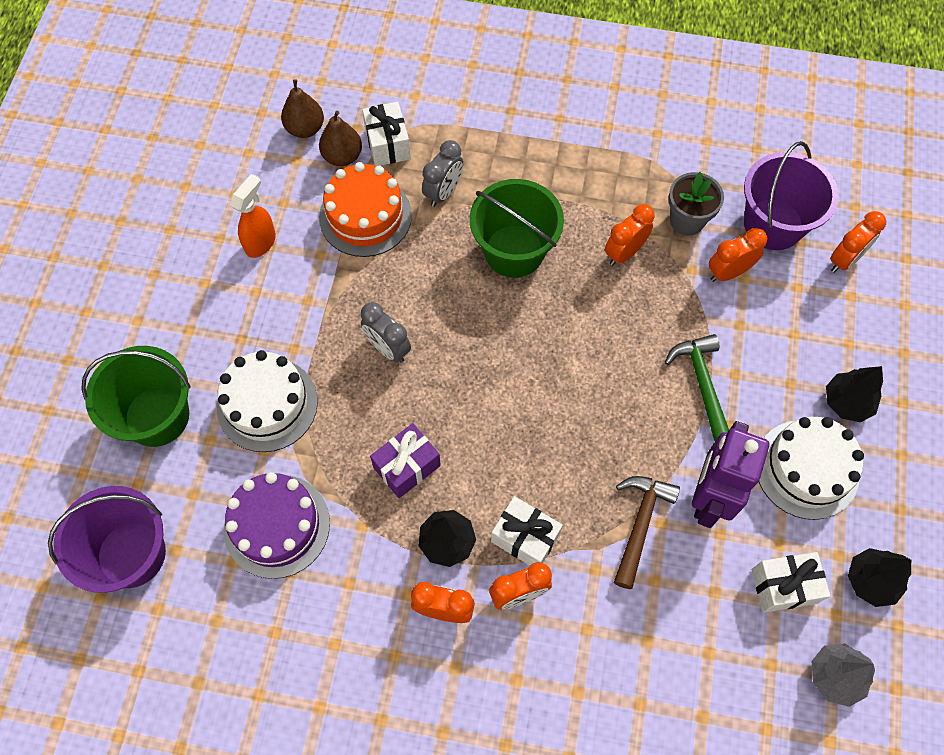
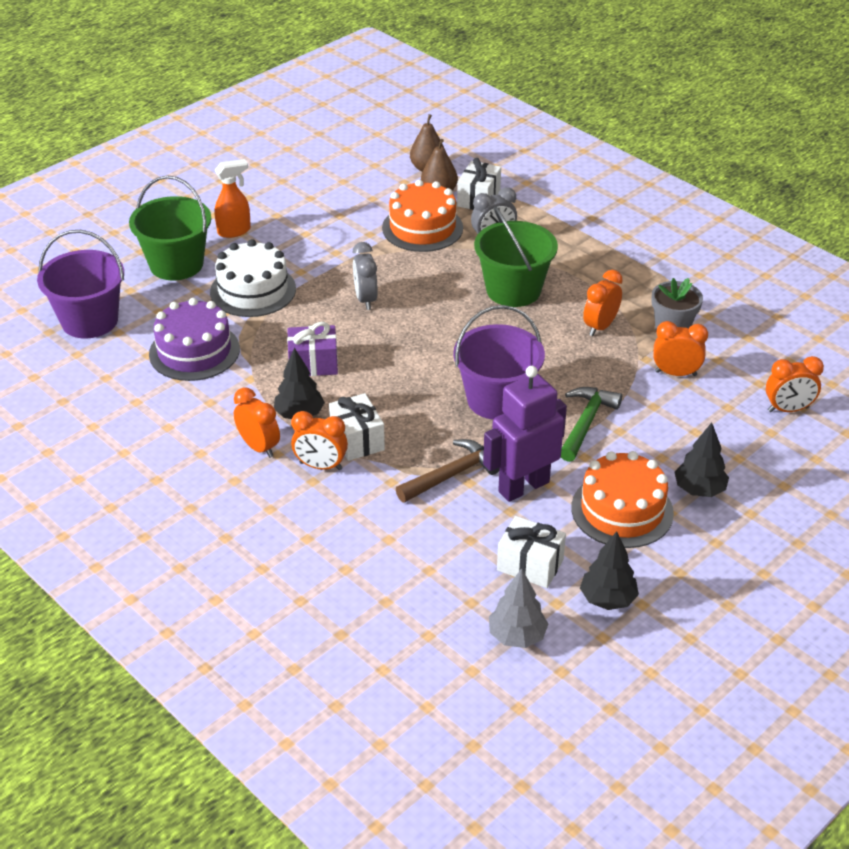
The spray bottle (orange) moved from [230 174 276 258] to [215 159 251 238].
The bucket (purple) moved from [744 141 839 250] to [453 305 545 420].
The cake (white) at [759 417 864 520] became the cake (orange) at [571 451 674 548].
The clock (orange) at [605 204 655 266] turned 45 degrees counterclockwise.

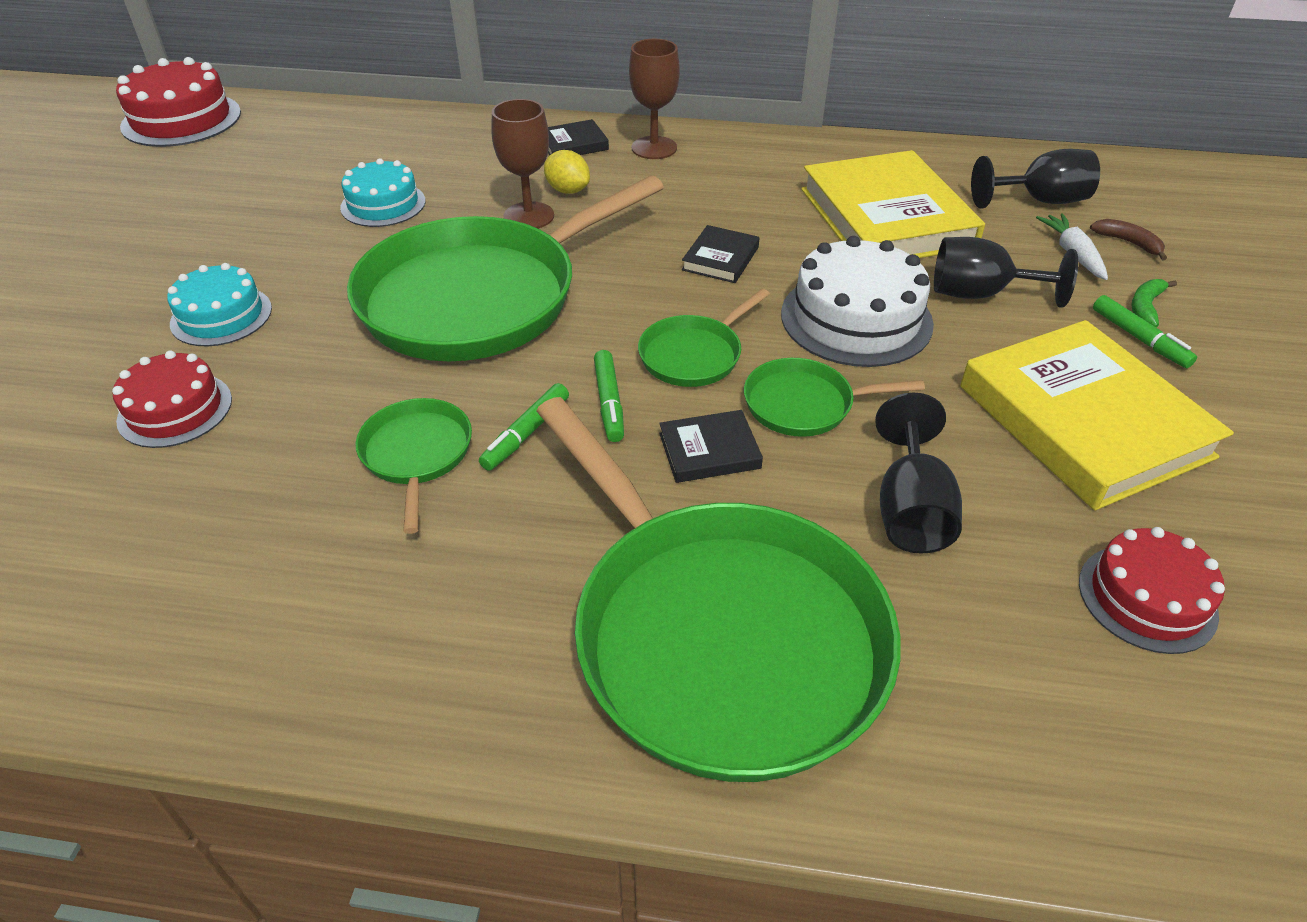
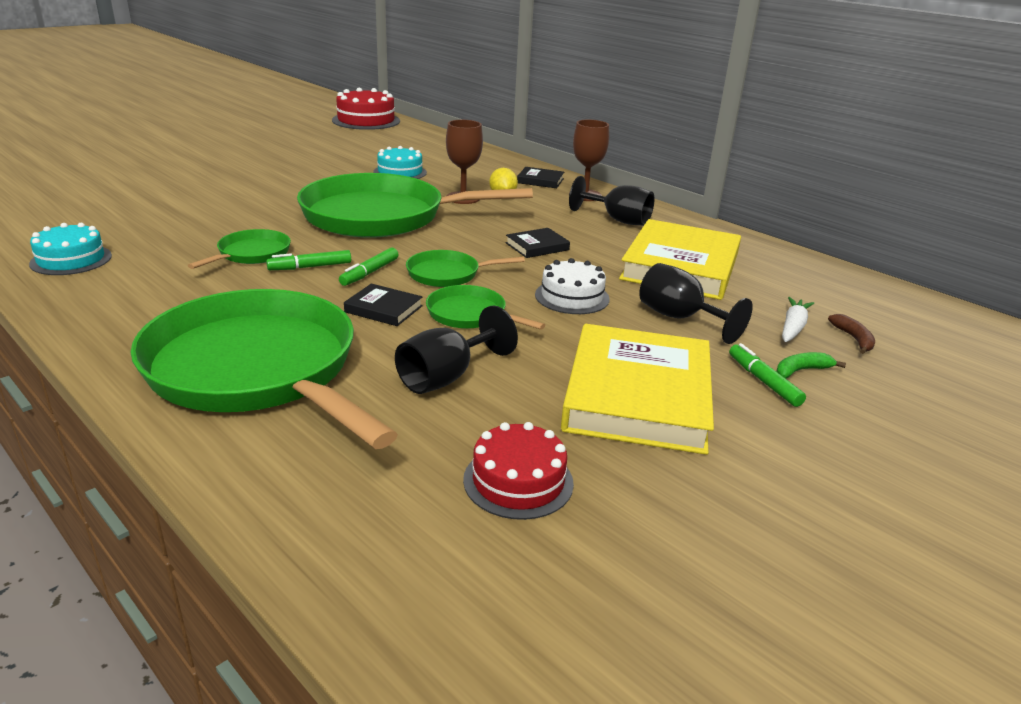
The cake (red) at [112 350 232 448] disappeared.
The cake (turquoise) moved from [167 263 272 346] to [29 223 112 275].
The goblet (black) moved from [971 149 1100 209] to [569 176 654 226].
The pan (green) at [536 397 901 782] turned 135 degrees clockwise.
The marker (green) at [1093 295 1197 368] turned 150 degrees clockwise.
The cake (white) at [781 236 934 367] changed to 0.65 times the size.

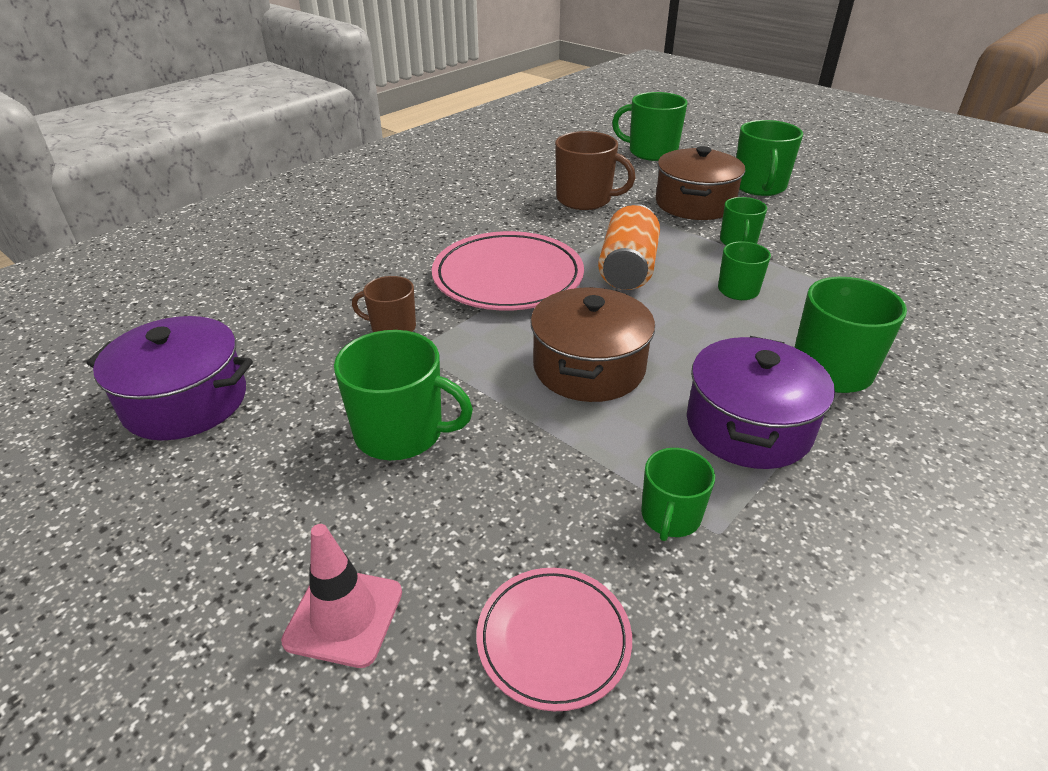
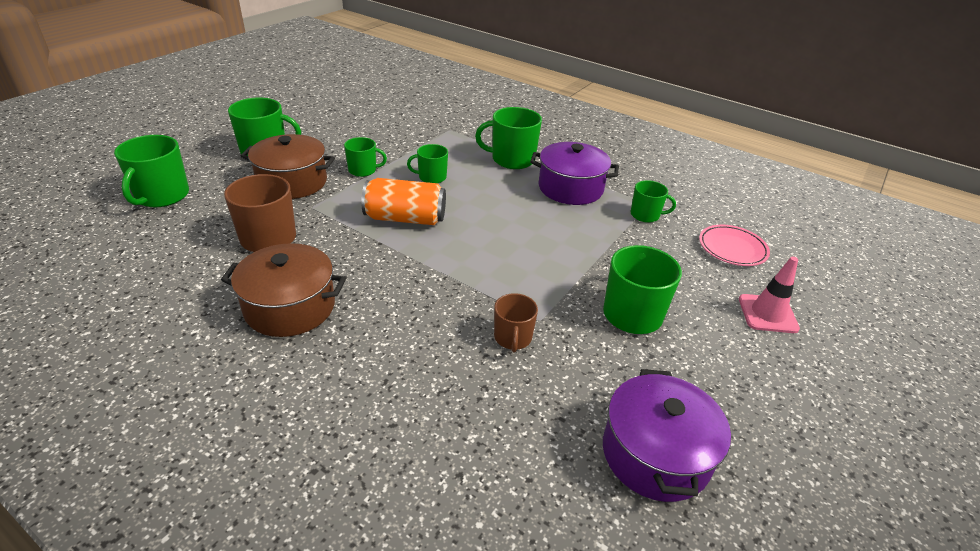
The plate (pink) at [432 231 584 310] disappeared.
The pot (brown) moved from [530 287 655 402] to [221 243 346 337].

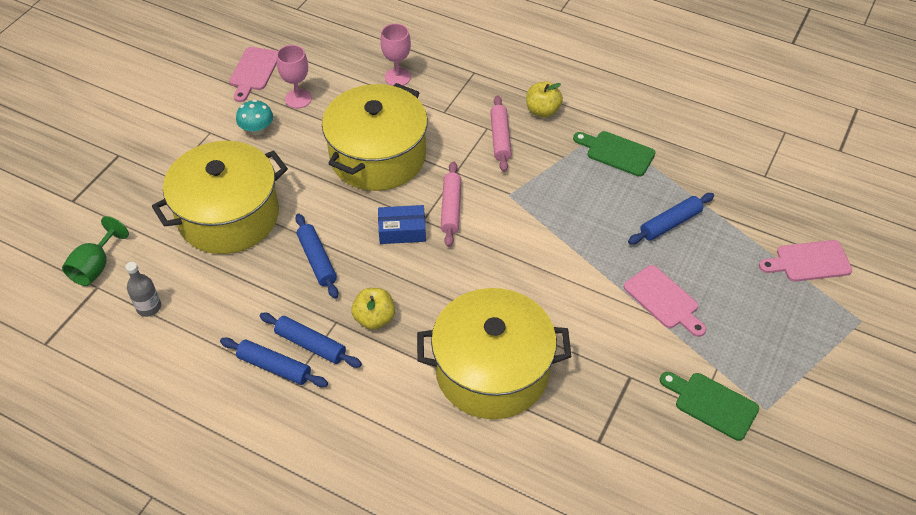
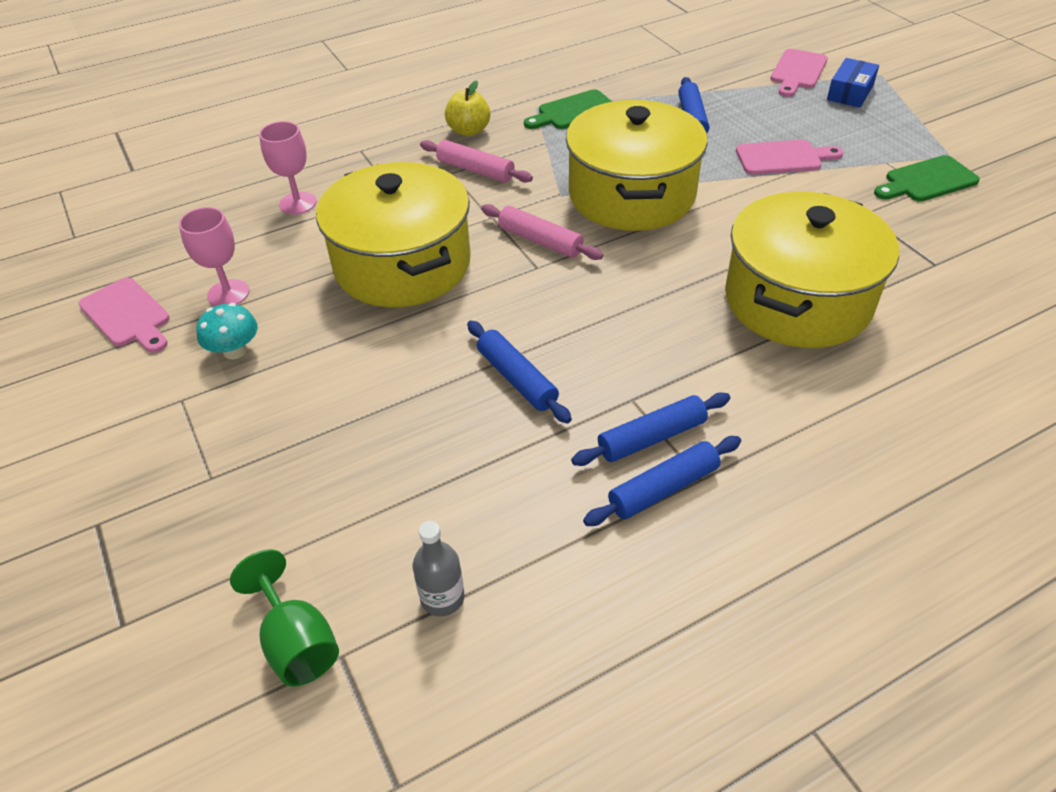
The apple (yellow) at [351 288 395 330] disappeared.
The pot (yellow) moved from [152 141 288 254] to [566 100 708 231].
The box (blue) moved from [378 205 426 244] to [827 58 879 107].
The rolling pin (blue) at [295 214 338 299] turned 45 degrees clockwise.

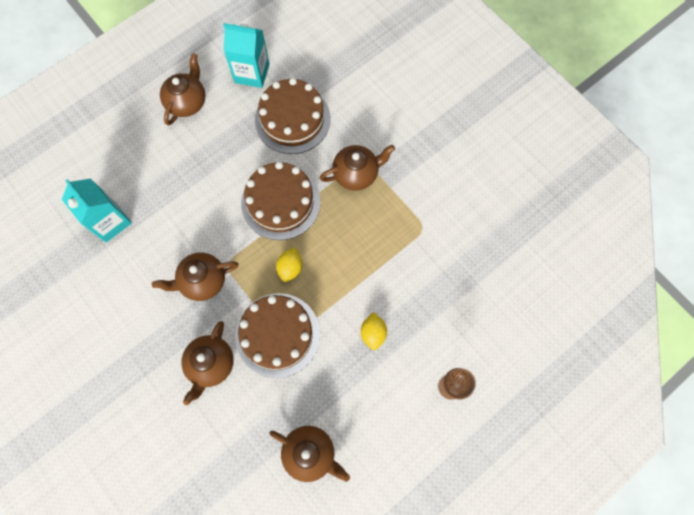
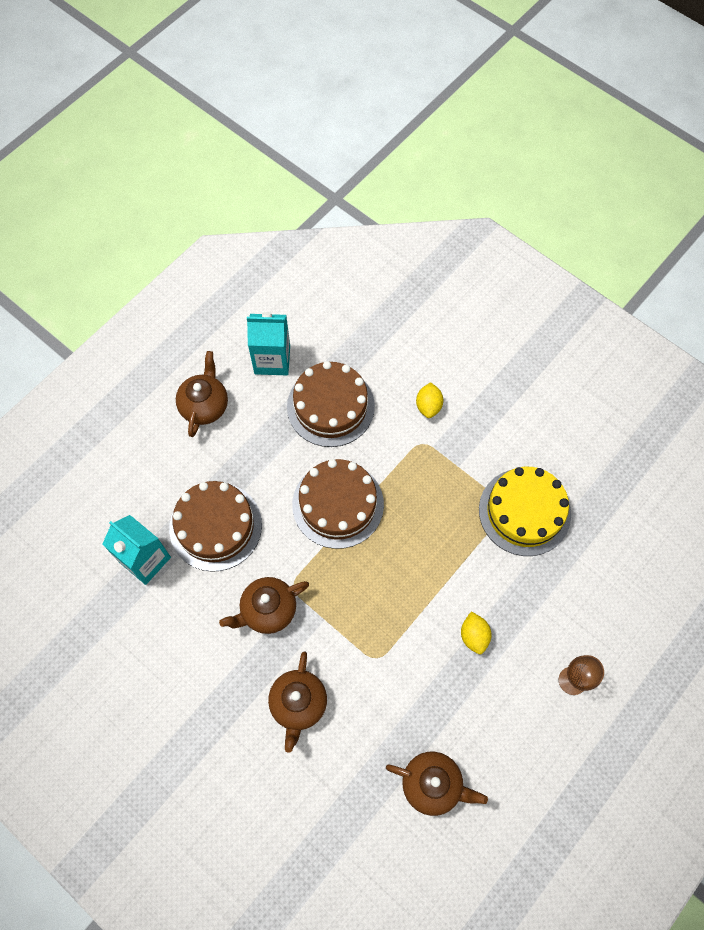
The teapot (brown) at [320 145 395 191] disappeared.
The cake (yellow) at [479 467 571 556] appeared.
The cake (brown) moved from [235 293 320 378] to [169 481 262 572].
The lemon (yellow) moved from [276 247 302 282] to [416 382 443 418].

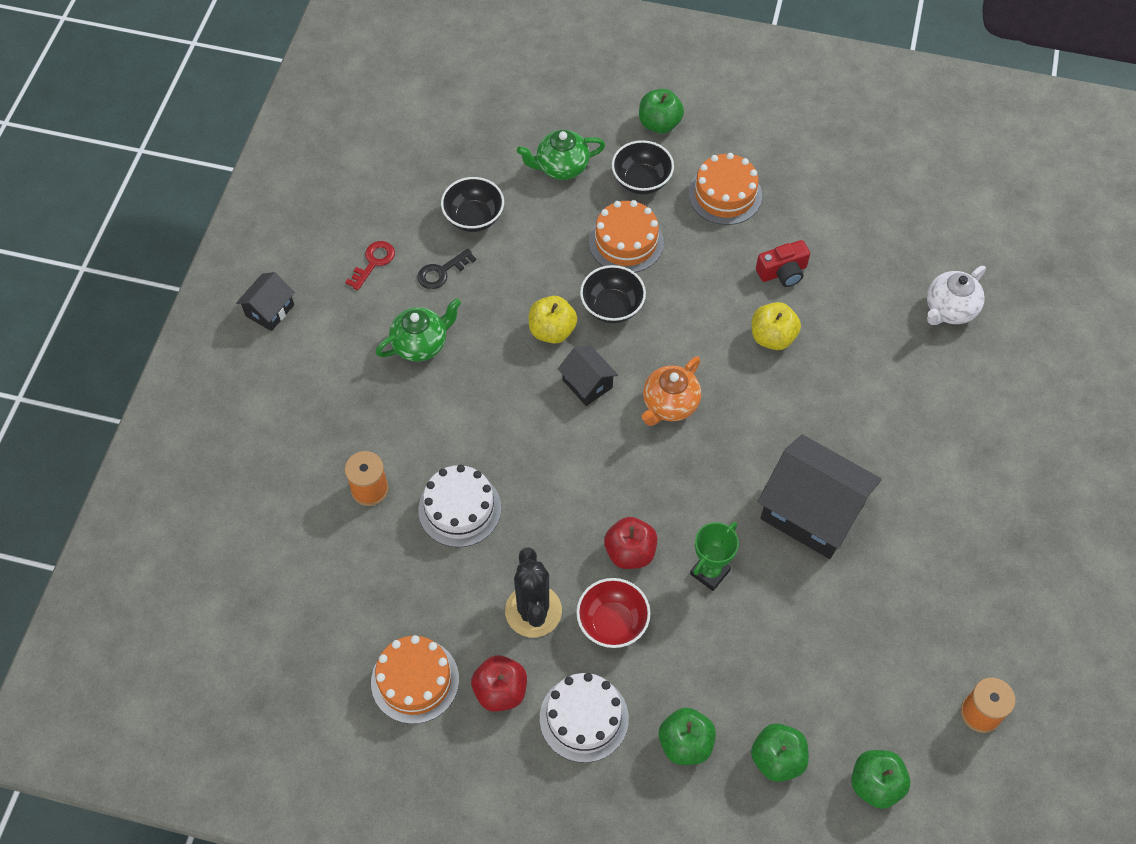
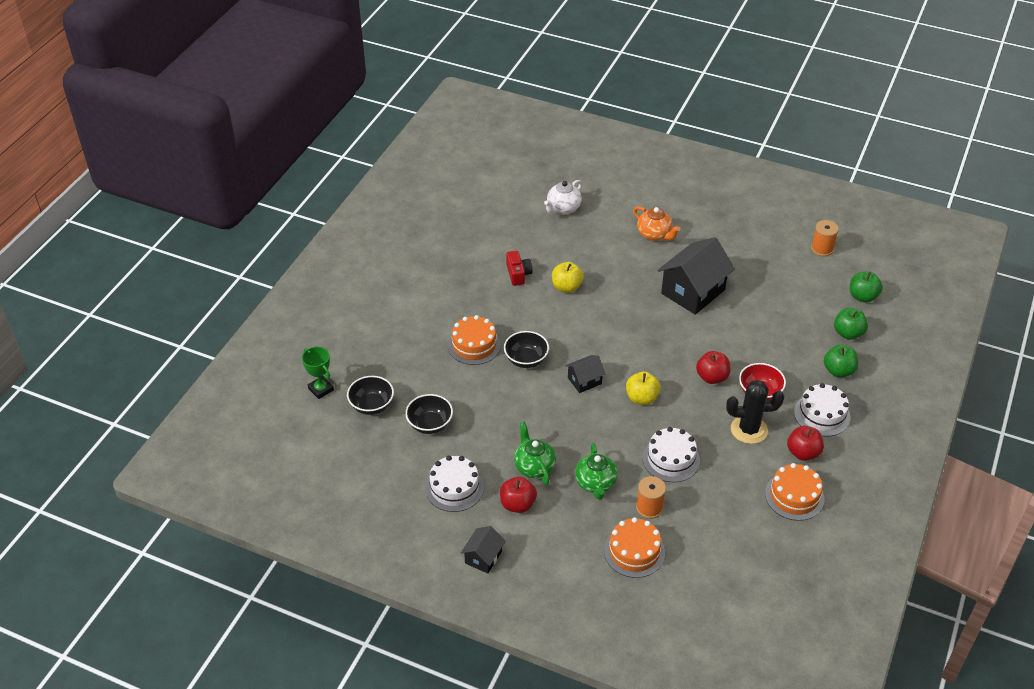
The key (black) at [417 249 476 289] disappeared.
The apple (green) at [639 89 684 133] disappeared.
The apple (red) at [500 477 537 513] appeared.
The teapot (green) moved from [517 130 605 180] to [575 443 618 500].
The apple (yellow) moved from [529 296 577 344] to [626 371 661 405].
The bowl (black) moved from [612 140 674 194] to [347 376 394 415].
The teapot (orange) moved from [642 356 701 426] to [633 206 680 241].
The cake (orange) moved from [688 153 762 225] to [604 517 665 578].
The trophy (green) moved from [690 522 739 591] to [302 347 334 399].
The key (red) at [345 241 395 290] was replaced by the cake (white) at [425 455 484 512].
The house (black) at [236 272 295 331] turned 75 degrees clockwise.
The teapot (white) at [927 266 986 325] turned 75 degrees clockwise.

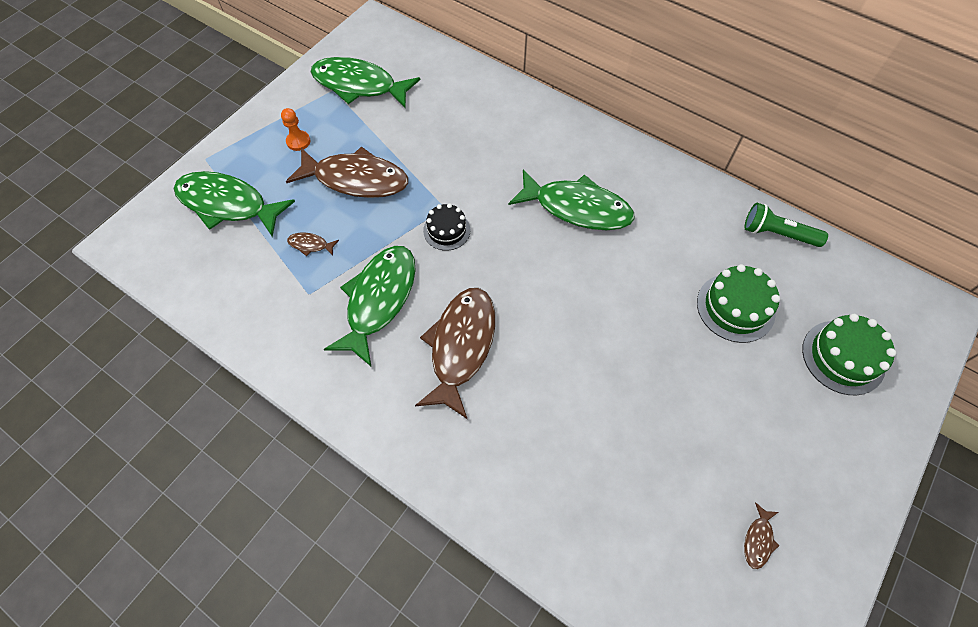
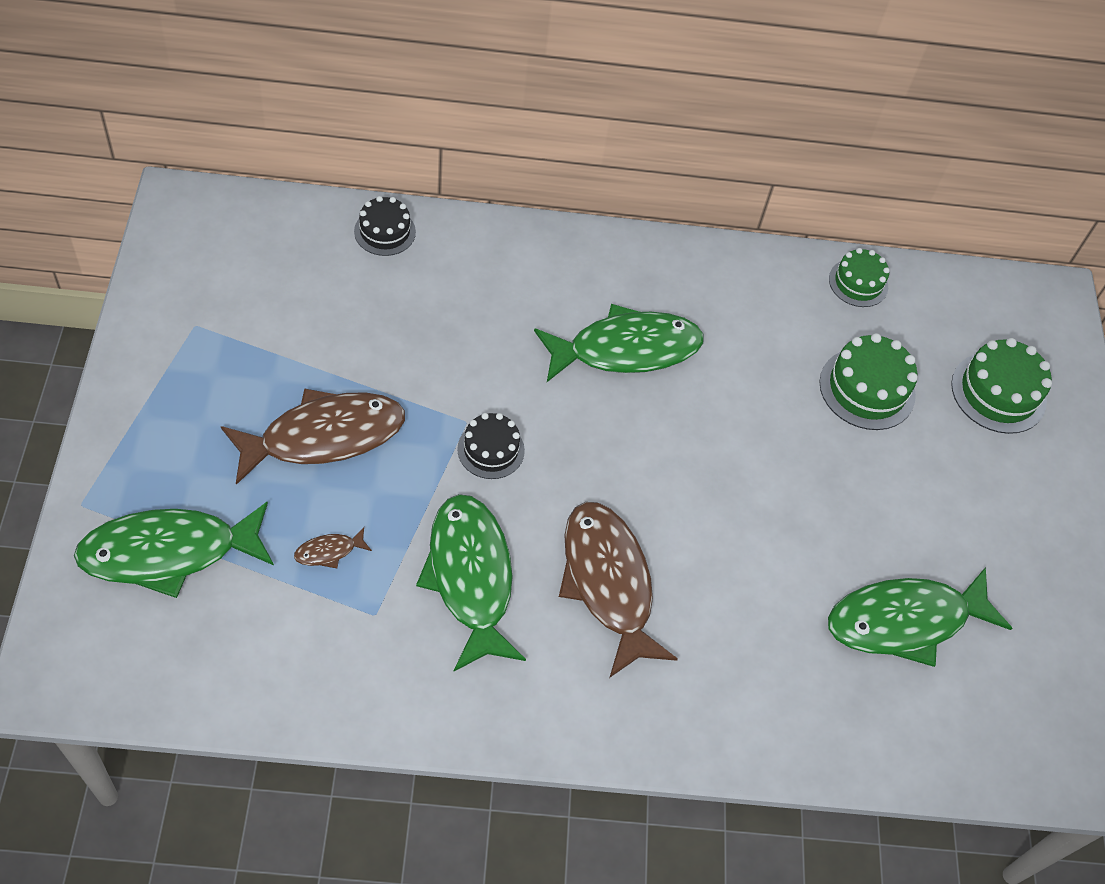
The pawn (orange) at [281 108 310 151] disappeared.
The fish (brown) at [744 502 779 569] disappeared.
The cake (black) at [354 196 416 256] appeared.
The fish (green) moved from [311 57 420 108] to [828 567 1013 667].
The flashlight (green) at [744 203 828 247] was replaced by the cake (green) at [829 248 890 307].

